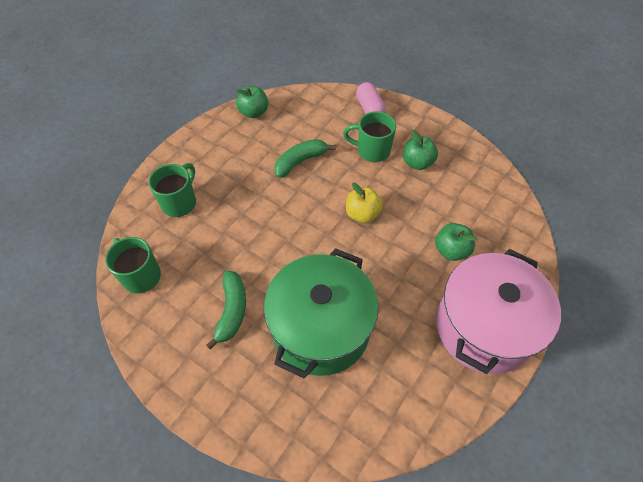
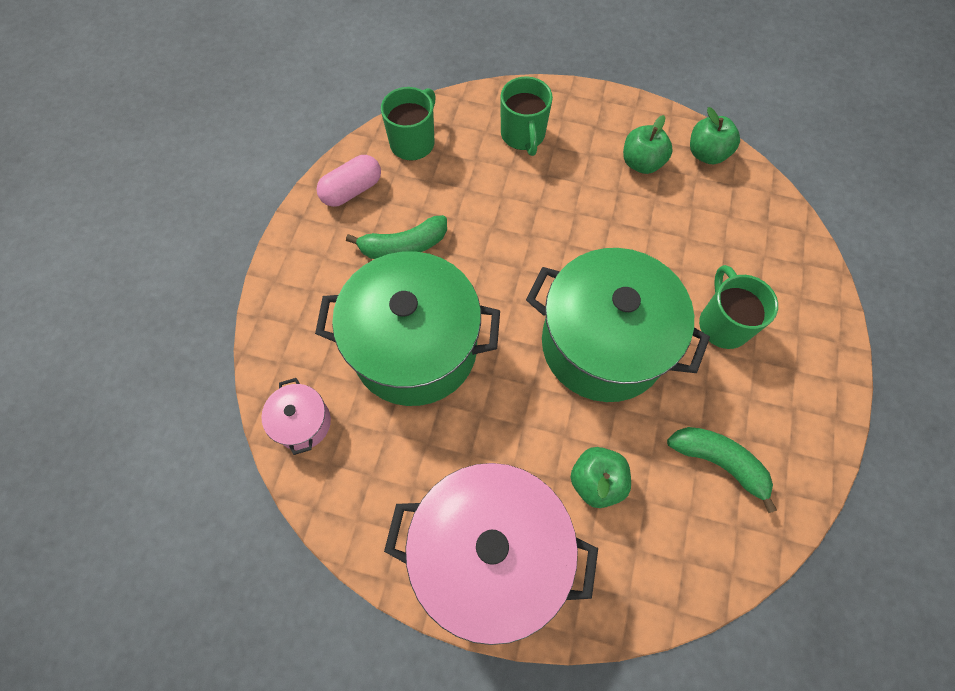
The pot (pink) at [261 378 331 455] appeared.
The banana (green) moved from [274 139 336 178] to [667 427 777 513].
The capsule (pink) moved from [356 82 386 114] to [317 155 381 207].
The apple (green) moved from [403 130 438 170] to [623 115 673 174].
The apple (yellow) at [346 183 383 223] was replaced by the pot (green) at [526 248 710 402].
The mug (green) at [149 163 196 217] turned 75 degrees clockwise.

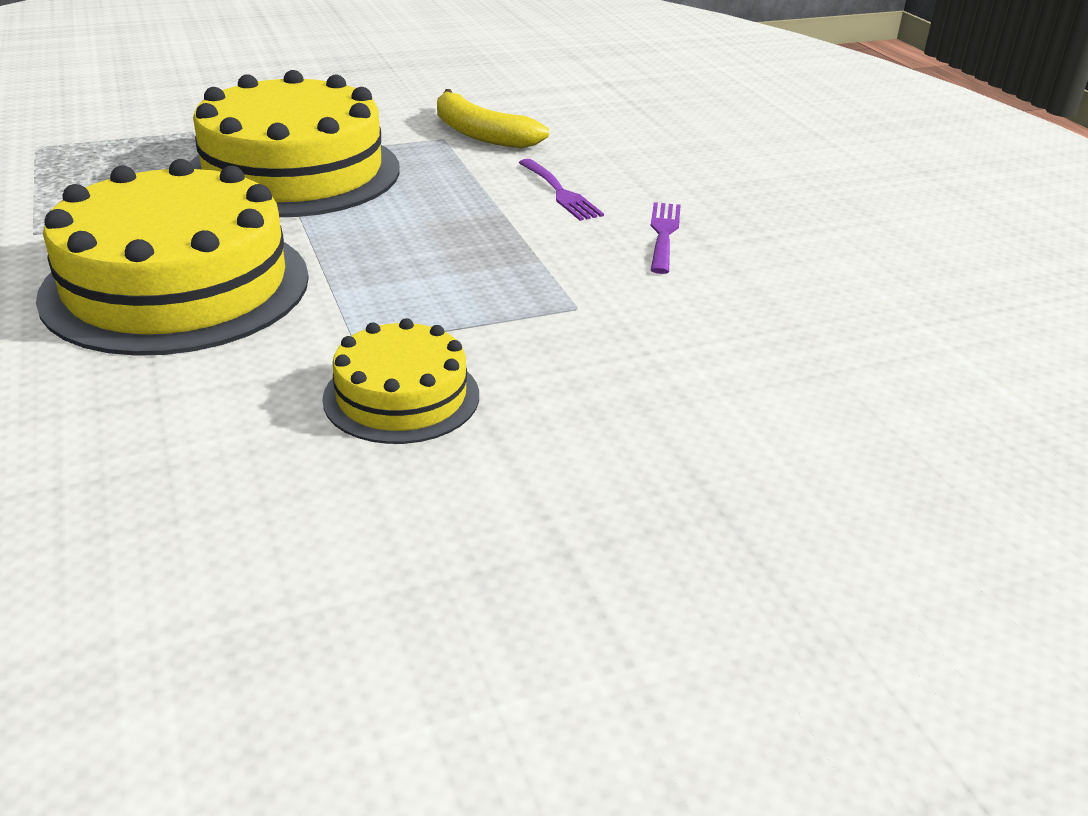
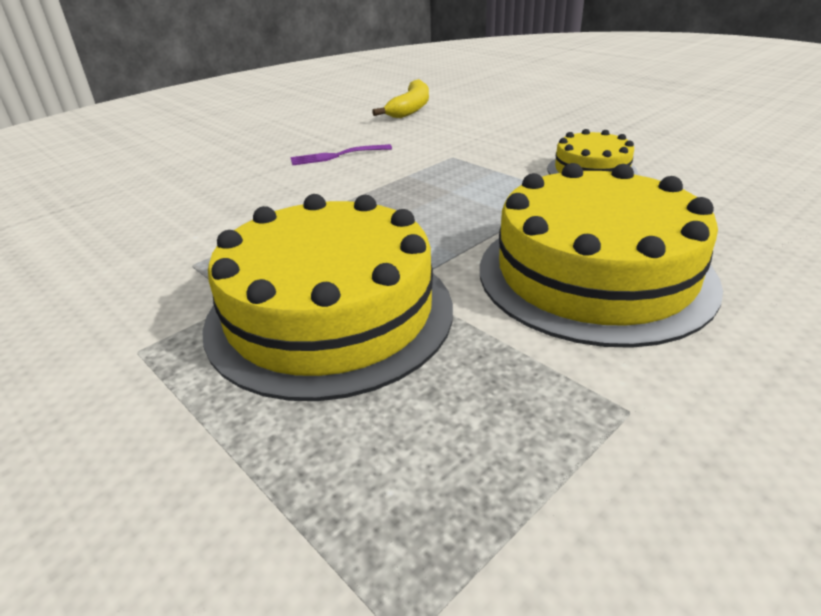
The fork (purple) at [519 159 604 221] disappeared.
The banana (yellow) moved from [437 89 549 148] to [372 79 429 118].

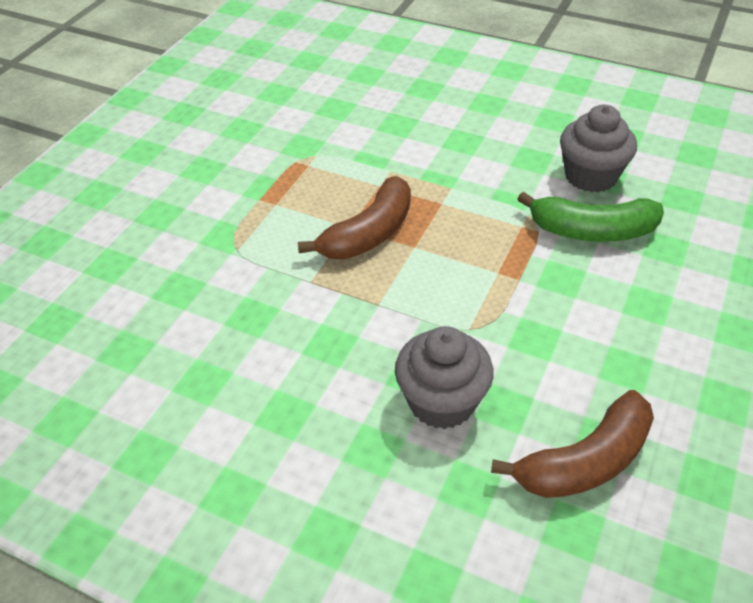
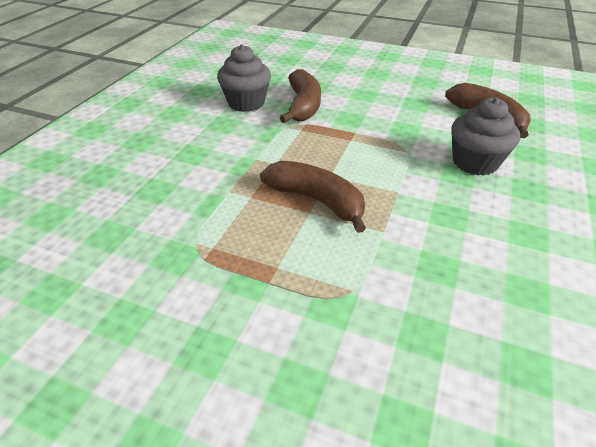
The banana (green) at [517 191 664 242] became the banana (brown) at [280 69 321 123].

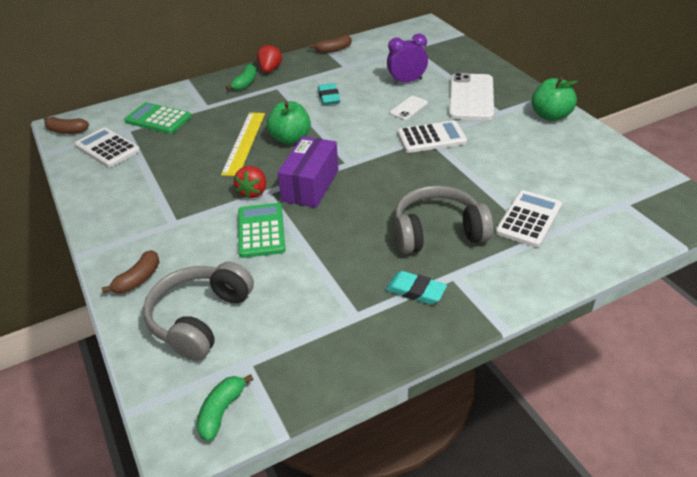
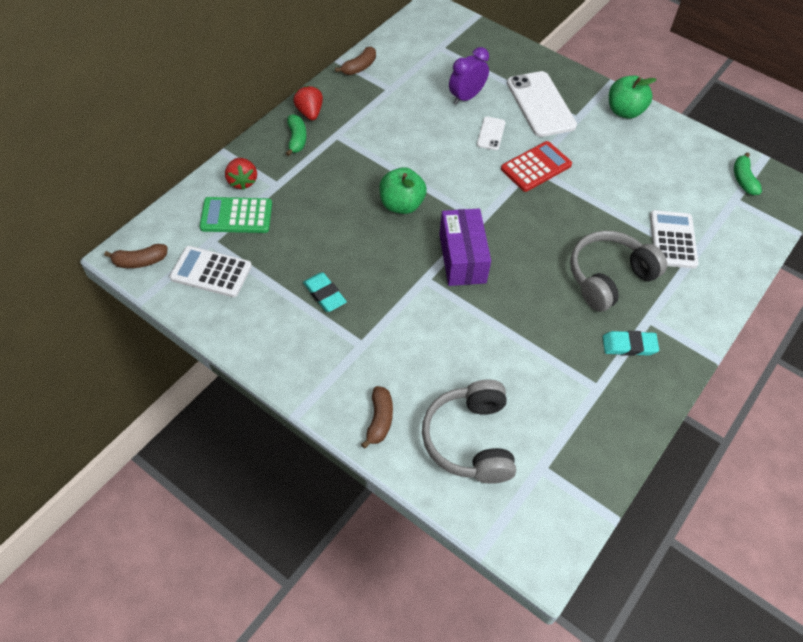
The ruler (yellow) at [221 112 265 176] disappeared.
The calculator (green) at [238 203 285 258] disappeared.
The banana (green) moved from [196 374 254 441] to [734 152 762 195].
The strawberry (red) moved from [234 166 266 199] to [225 158 257 190].
The eraser (turquoise) moved from [318 83 340 105] to [303 272 347 312].
The calculator (white) at [397 120 467 153] became the calculator (red) at [501 141 572 192].

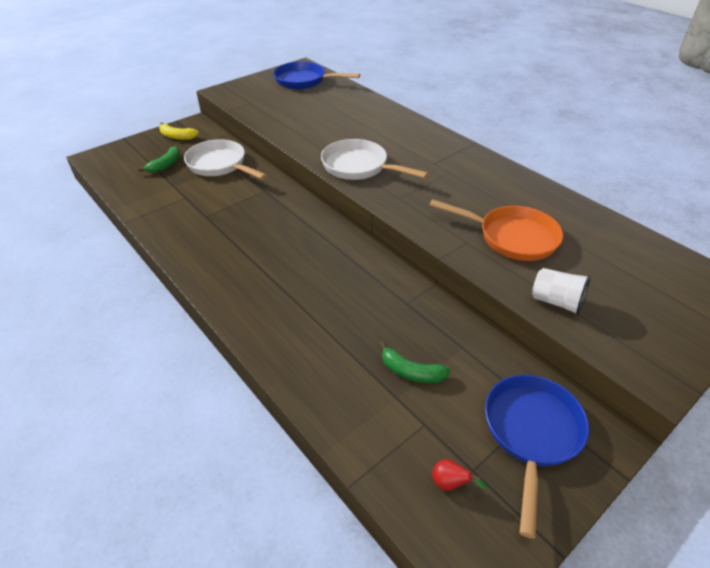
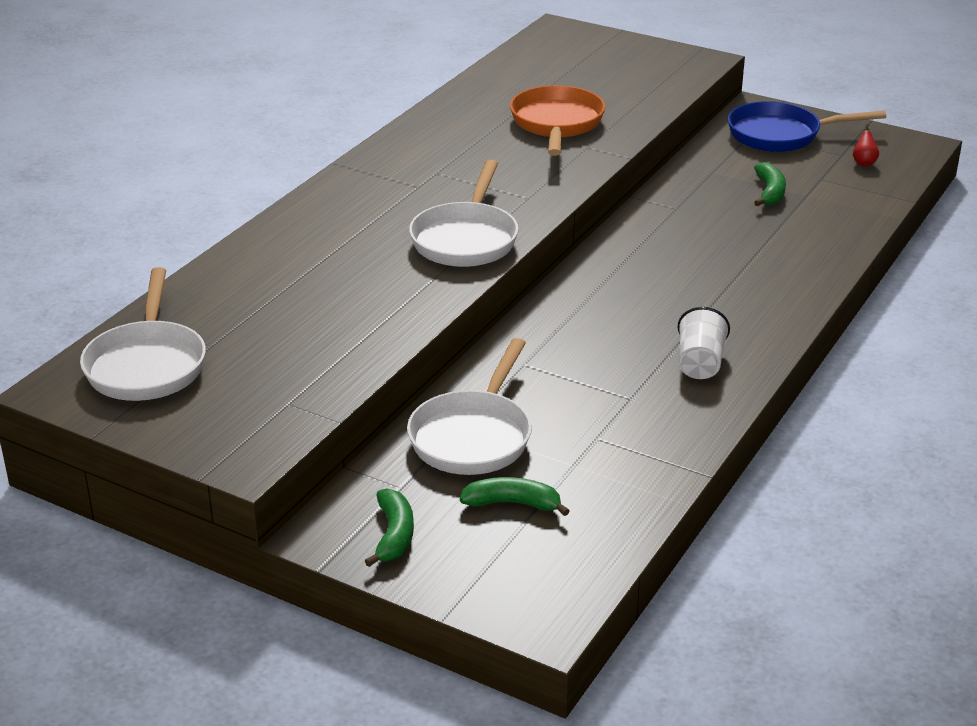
The cup (white) moved from [532 268 591 315] to [678 307 730 379].
The banana (yellow) at [159 123 199 140] became the banana (green) at [365 488 414 567].
The pan (blue) at [273 62 360 89] became the pan (white) at [80 267 206 401].

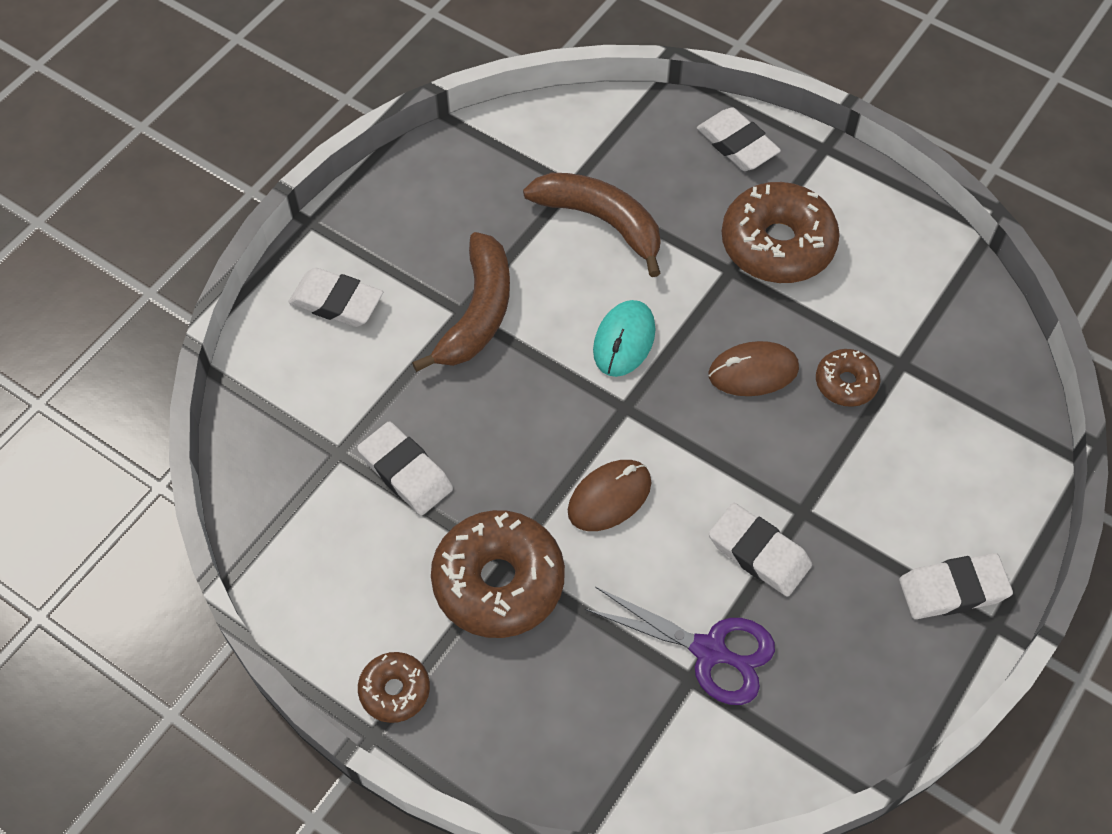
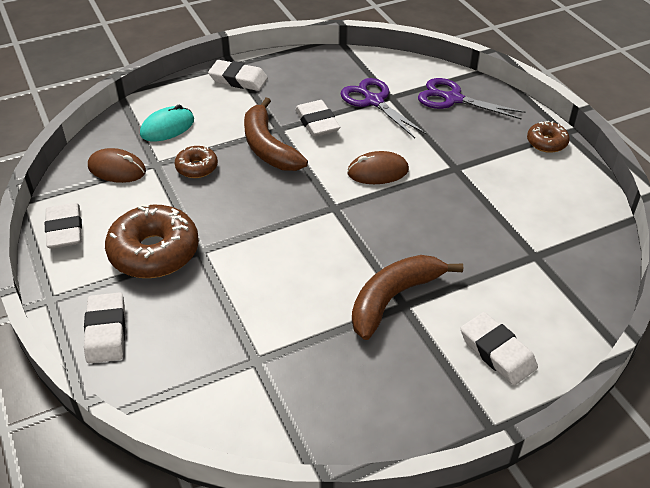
The donut (brown) at [431 510 565 638] disappeared.
The scissors (purple) at [418 78 526 120] appeared.
The eraser (white) moved from [357 421 453 515] to [45 203 82 249].
The banana (brown) moved from [523 173 661 277] to [244 97 308 171].
The mouse (turquoise) moved from [593 300 655 377] to [140 105 194 141].
The mouse (brown) moved from [709 341 799 396] to [88 148 146 183].

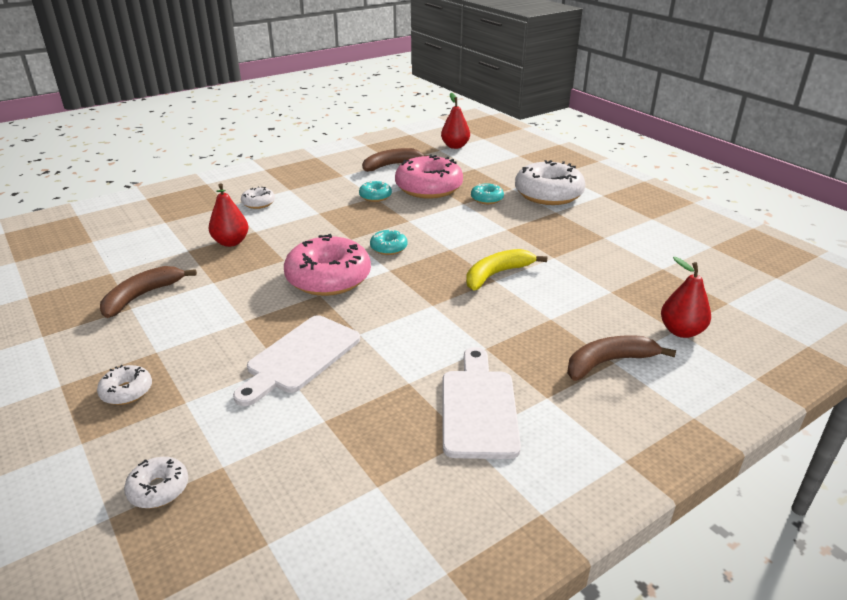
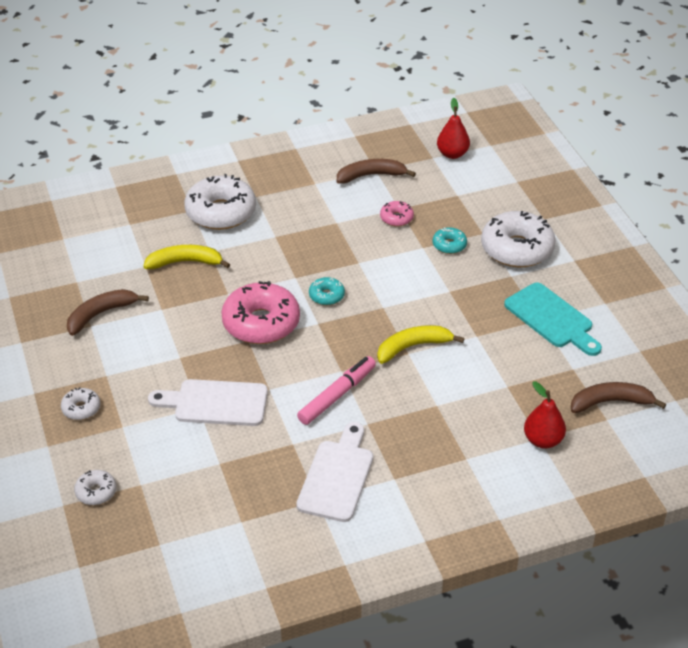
The donut (turquoise) at [359 181 392 202] disappeared.
The marker (pink) at [297 356 376 425] appeared.
The cutting board (turquoise) at [504 283 602 356] appeared.
The banana (brown) moved from [567 335 676 381] to [571 382 666 413].
The pear (red) at [209 183 248 247] was replaced by the banana (yellow) at [143 245 230 269].
The cutting board (white) at [233 315 360 406] turned 45 degrees clockwise.
The donut (white) at [241 186 275 209] changed to 2.12 times the size.
The donut (pink) at [395 155 463 199] changed to 0.47 times the size.

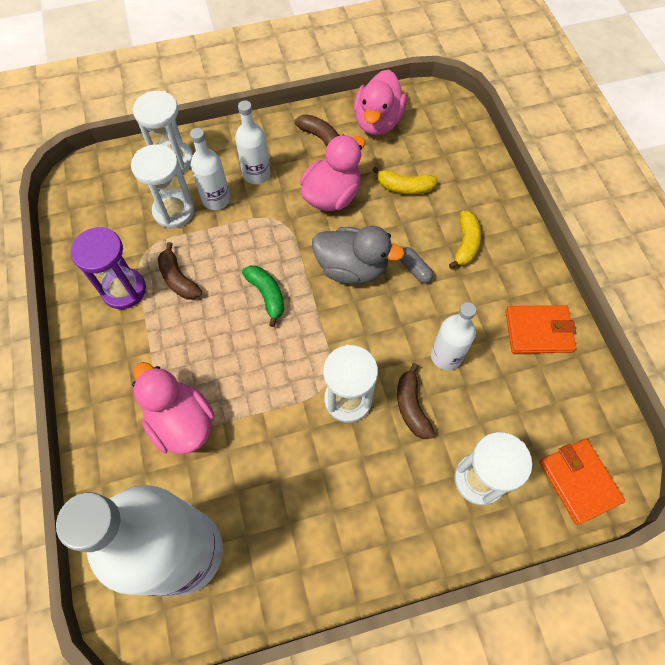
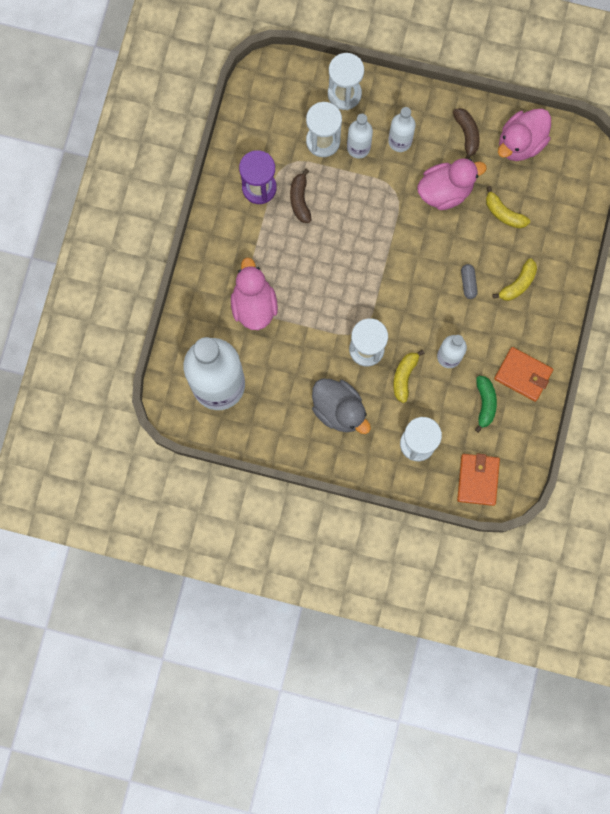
The banana (green) moved from [242 265 284 327] to [475 376 497 433].
The duck (grey) moved from [312 226 405 284] to [312 379 371 434].
The banana (brown) at [397 363 435 439] became the banana (yellow) at [393 350 425 403].

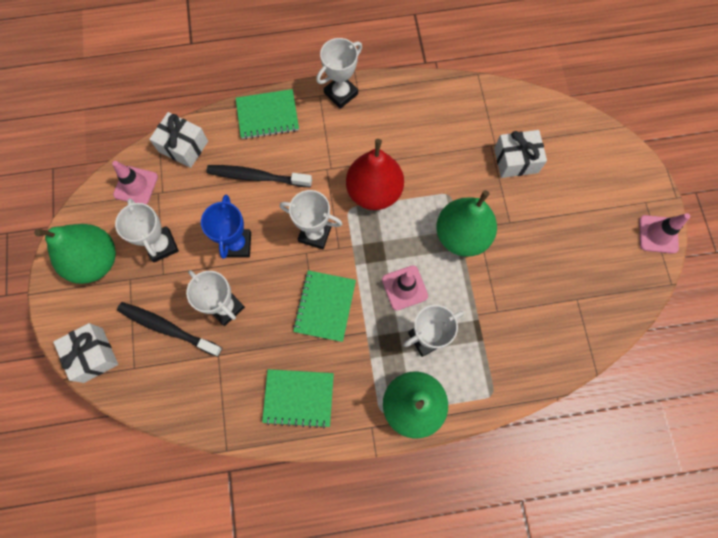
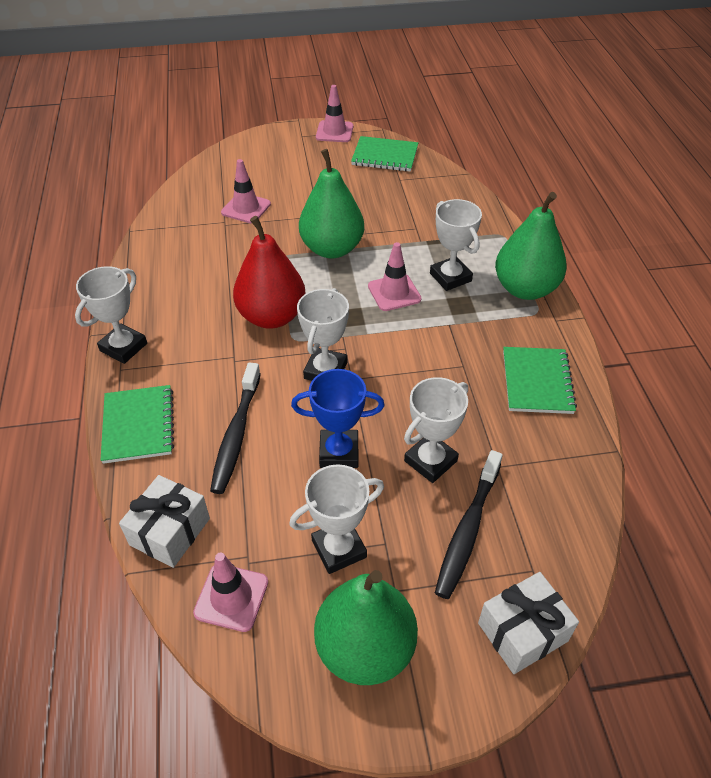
The notebook (green) moved from [293 270 356 342] to [351 136 418 172].
The gift (white) at [494 130 547 178] was replaced by the traffic cone (pink) at [221 159 271 223].
The trophy (white) at [316 38 362 109] turned 75 degrees clockwise.

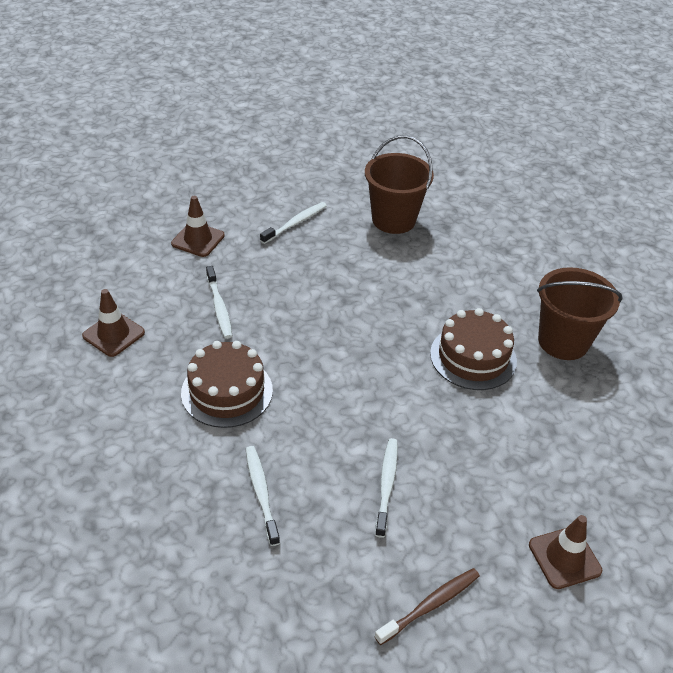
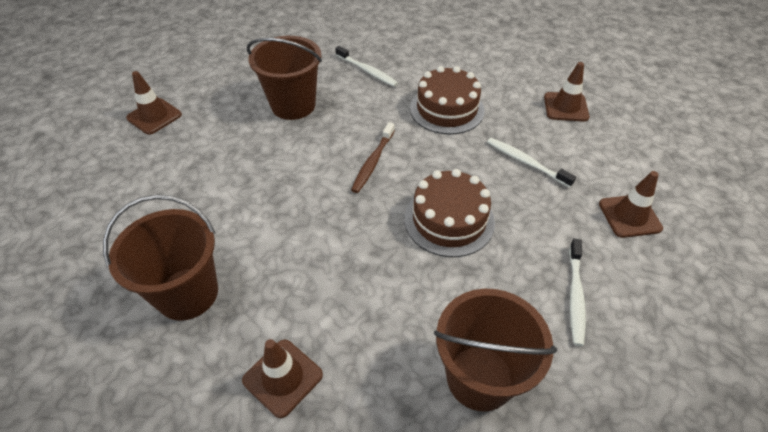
The traffic cone (brown) at [242 339 323 418] appeared.
The toothbrush (brown) moved from [374 568 480 645] to [351 122 395 193].
The cake (brown) moved from [430 308 517 390] to [404 169 495 257].
The toothbrush (white) at [375 438 398 538] was replaced by the bucket (brown) at [247 36 322 120].

